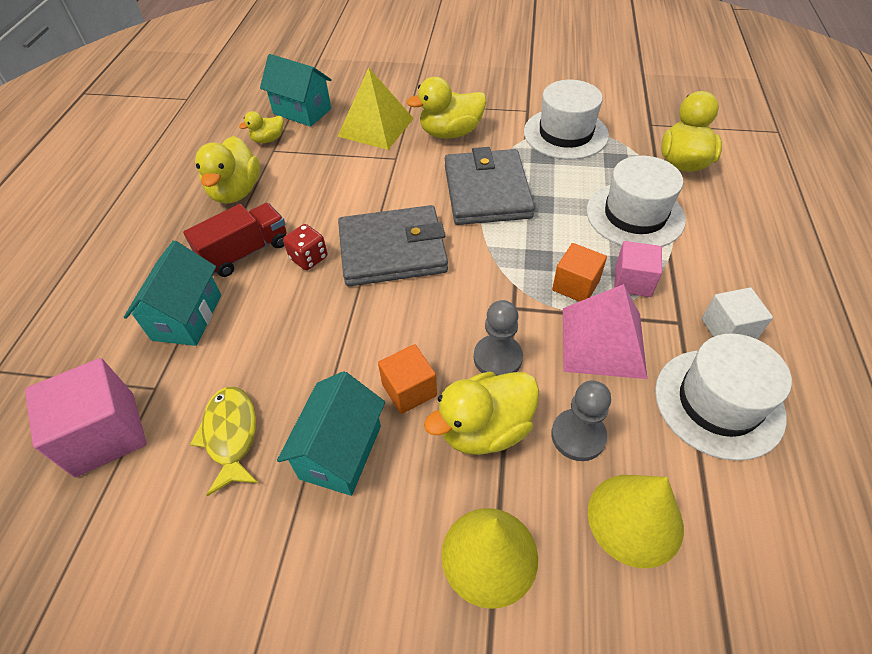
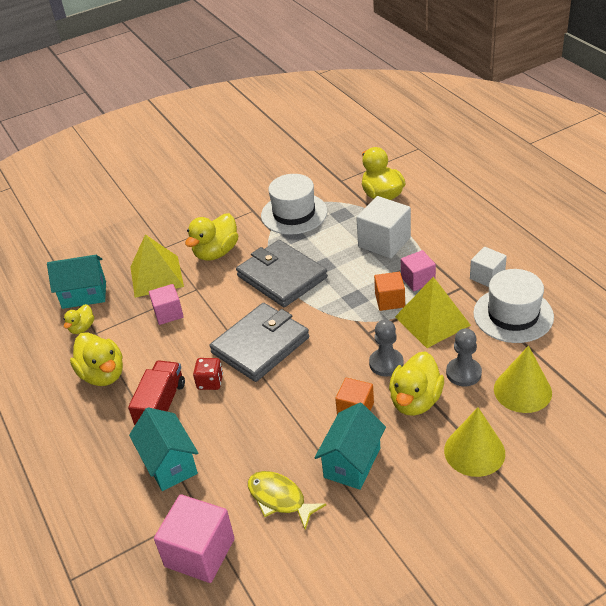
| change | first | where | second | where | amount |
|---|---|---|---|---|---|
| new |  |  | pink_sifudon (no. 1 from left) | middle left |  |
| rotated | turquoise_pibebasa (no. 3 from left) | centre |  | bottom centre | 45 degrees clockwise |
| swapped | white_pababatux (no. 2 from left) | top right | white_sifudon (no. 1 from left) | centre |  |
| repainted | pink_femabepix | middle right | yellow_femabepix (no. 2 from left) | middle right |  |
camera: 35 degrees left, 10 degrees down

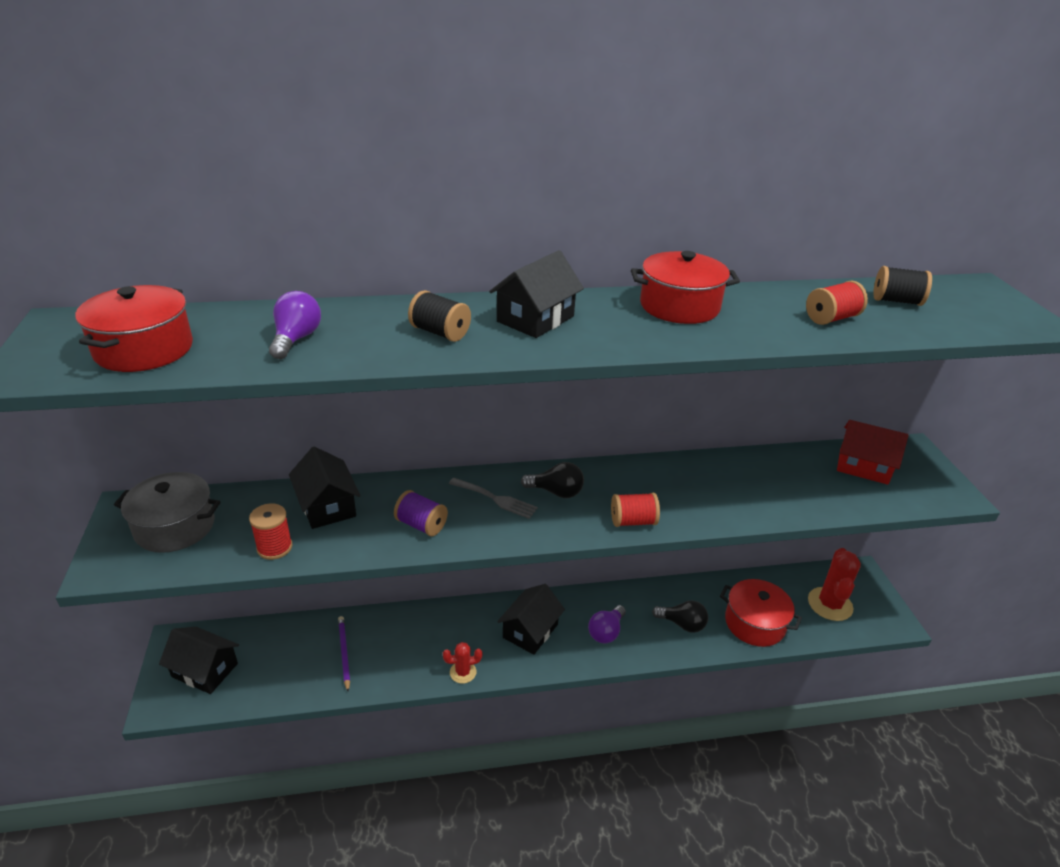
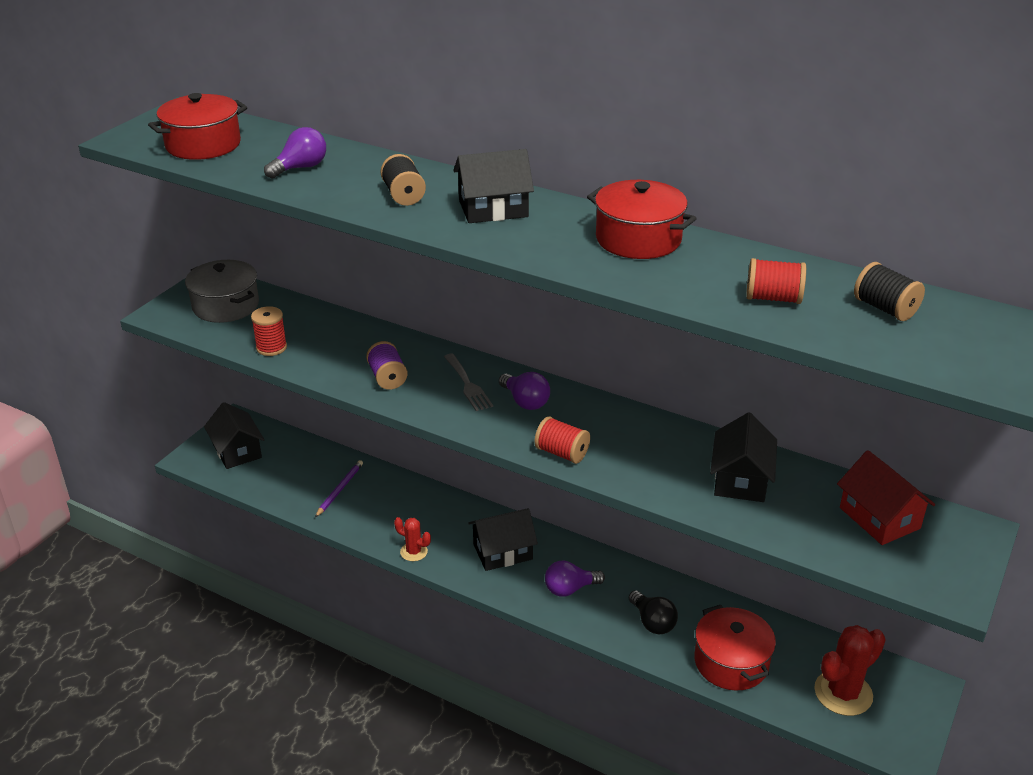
| change | first | where | second | where | amount |
|---|---|---|---|---|---|
| repainted | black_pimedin (no. 1 from left) | centre | purple_pimedin (no. 2 from left) | centre |  |
| shifted | black_pibebasa (no. 2 from left in the first image) | middle left | black_pibebasa (no. 4 from left) | middle right |  |
camera: 40 degrees right, 0 degrees up

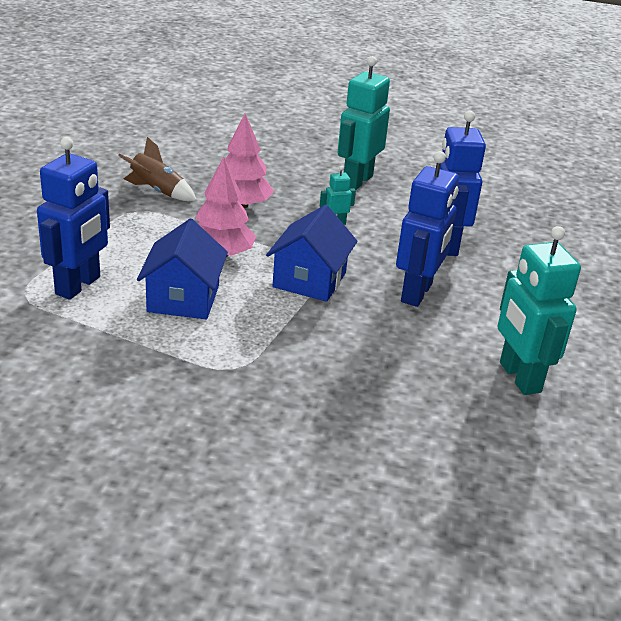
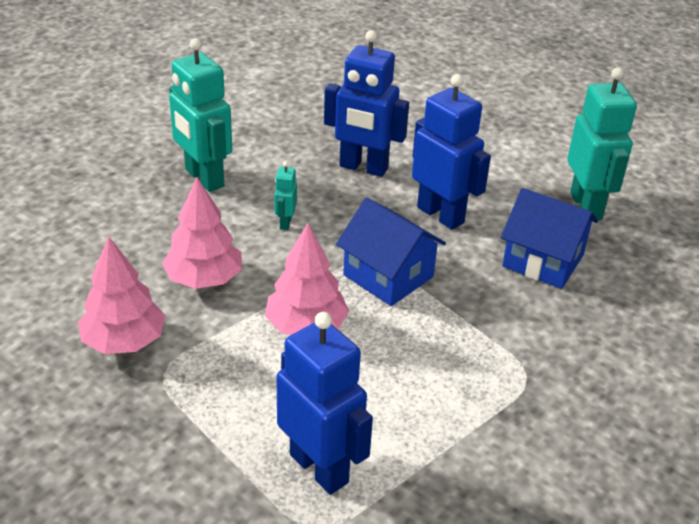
| change | first | where | second | where | amount |
|---|---|---|---|---|---|
| swapped | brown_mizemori | top left | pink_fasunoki (no. 1 from left) | middle left |  |
| shifted | blue_pibebasa (no. 1 from left in the first image) | middle left | blue_pibebasa (no. 2 from left) | middle right |  |
| rotated | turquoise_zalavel (no. 3 from left) | middle right |  | top right | 105 degrees counterclockwise |
camera: 65 degrees left, 5 degrees up

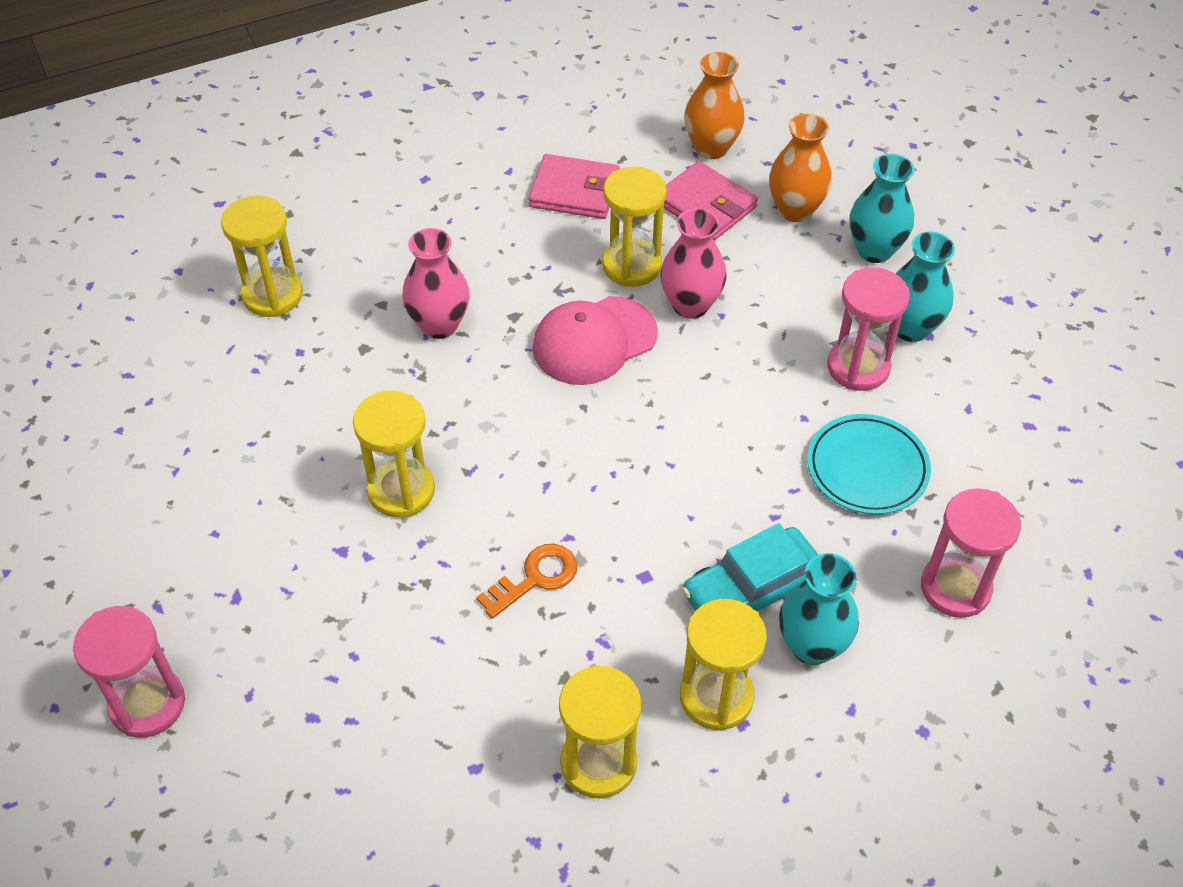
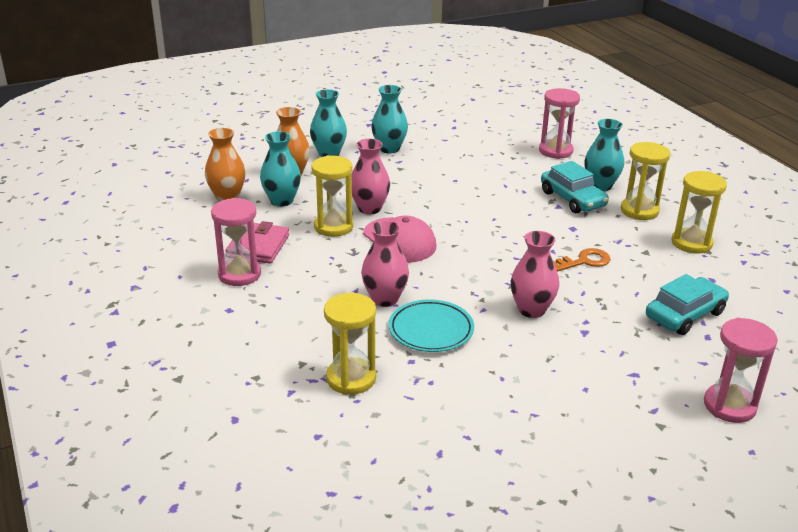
| change | first | where | second | where | amount |
|---|---|---|---|---|---|
| shifted | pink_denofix (no. 2 from left in the first image) | middle right | pink_denofix (no. 1 from left) | middle left |  |
| swapped | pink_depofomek (no. 2 from left) | top centre | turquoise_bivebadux (no. 1 from left) | top centre |  |
| shifted | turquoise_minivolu | middle right |  | centre |  |
| swapped | yellow_denofix (no. 2 from left) | middle left | pink_bivebadux (no. 3 from left) | middle right |  |
| rotated | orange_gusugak | centre |  | middle right | 105 degrees clockwise |
| new |  |  | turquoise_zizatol (no. 2 from left) | middle right |  |
camera: 90 degrees left, 20 degrees down

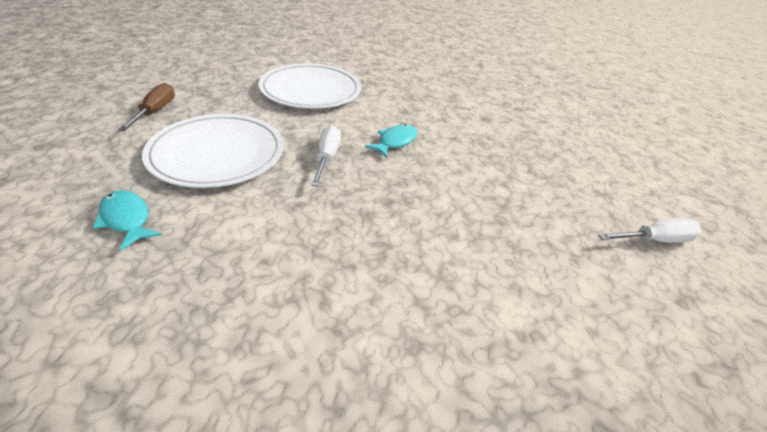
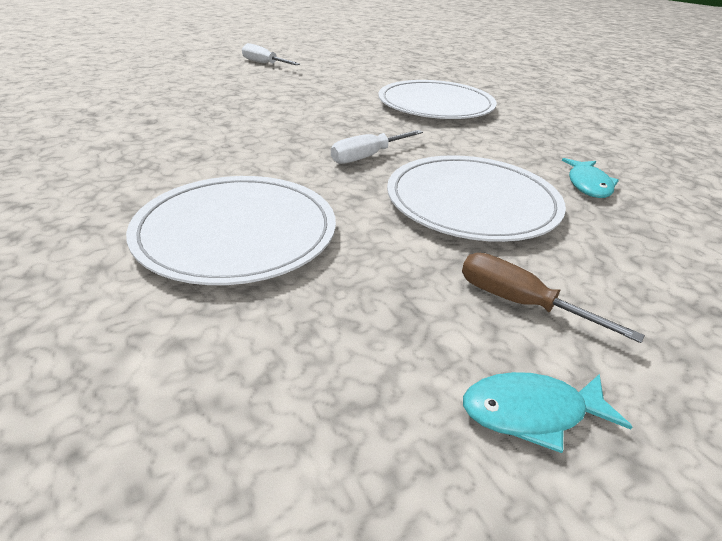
| change | first | where | second | where | amount |
|---|---|---|---|---|---|
| new |  |  | white_minivolu (no. 2 from left) | top centre |  |
| rotated | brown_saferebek | top left |  | middle right | 75 degrees clockwise |
| shifted | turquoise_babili (no. 2 from left in the first image) | top centre | turquoise_babili (no. 1 from left) | bottom right |  |
camera: 130 degrees left, 5 degrees down

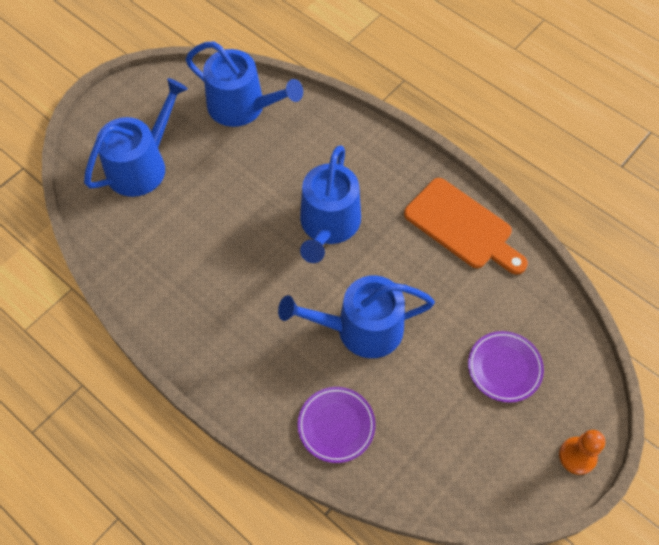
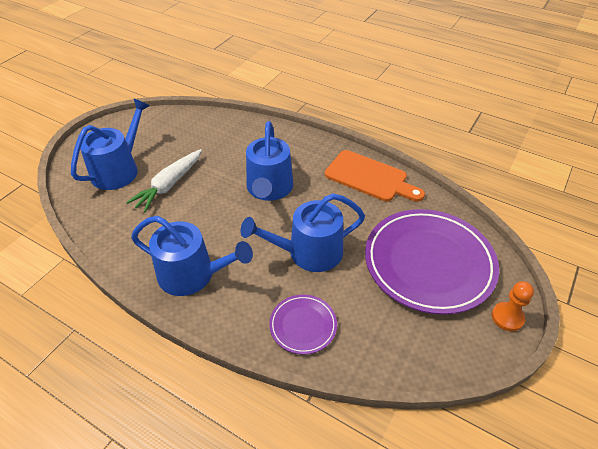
| change | first | where | second | where | amount |
|---|---|---|---|---|---|
| new |  |  | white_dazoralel | middle left |  |
| shifted | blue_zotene (no. 2 from left) | top centre |  | middle left |  |
| scaled | purple_minivolu (no. 2 from left) | bottom right |  | middle right | x2.13 |
camera: 10 degrees left, 15 degrees down

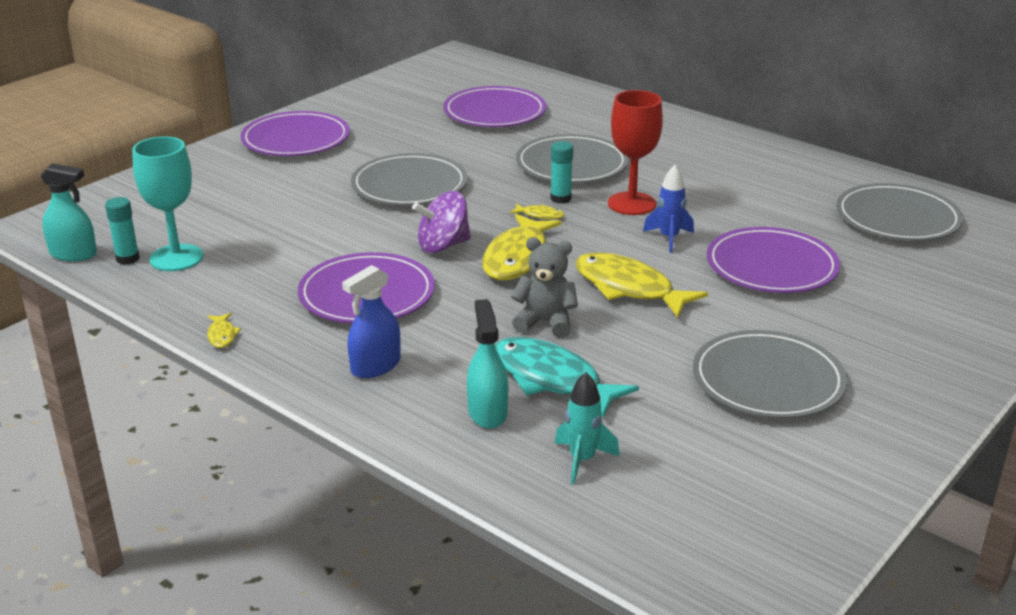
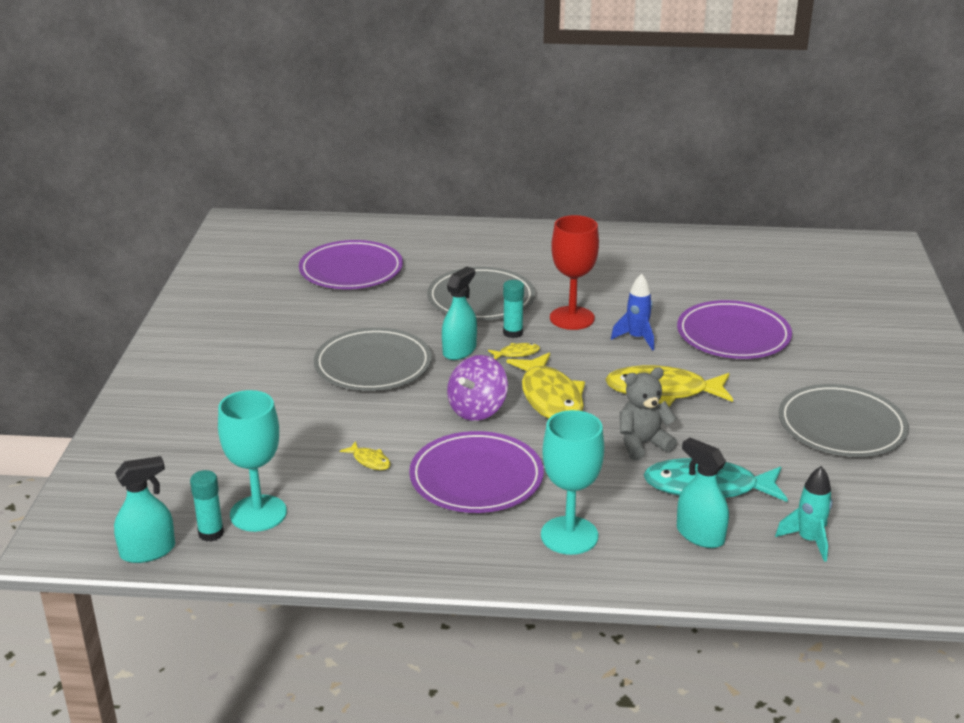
| change | first | where | second | where | amount |
|---|---|---|---|---|---|
| shifted | yellow_babili (no. 1 from left) | middle left |  | centre |  |
| new |  |  | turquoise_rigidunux (no. 2 from left) | centre |  |
| swapped | blue_rigidunux | centre | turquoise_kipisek (no. 2 from left) | bottom centre |  |
| gone | purple_minivolu (no. 1 from left) | top left |  |  |  |
| gone | grey_minivolu (no. 4 from left) | middle right |  |  |  |
camera: 35 degrees left, 0 degrees up

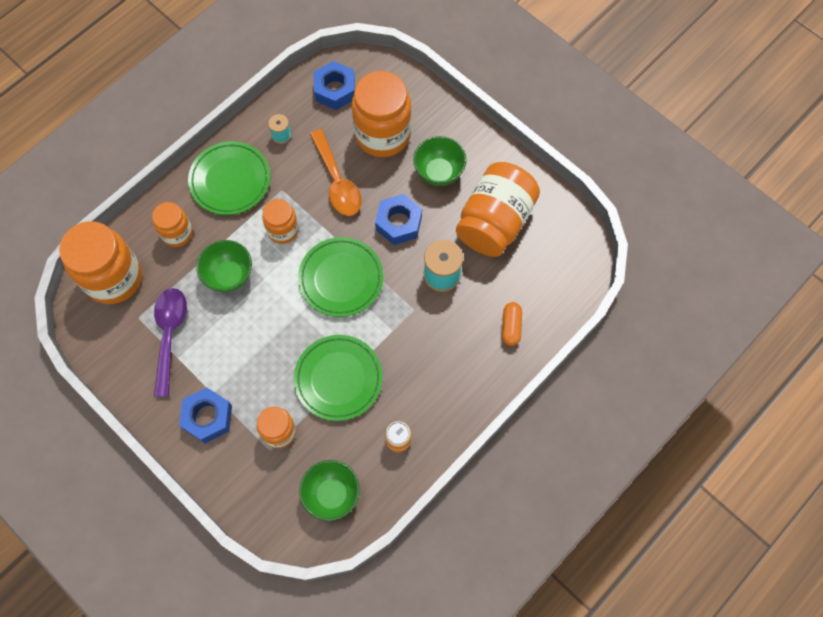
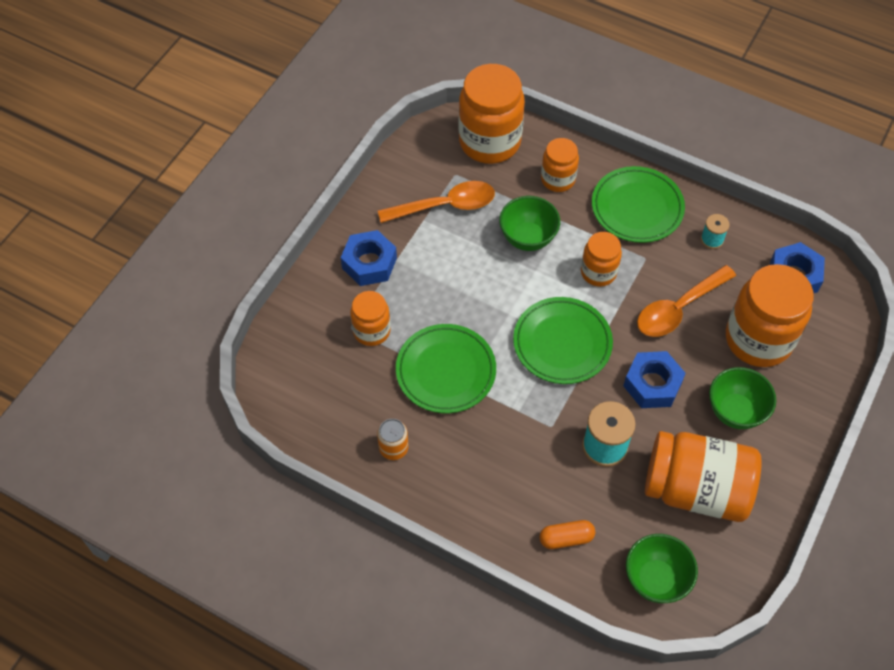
| change | first | where | second | where | amount |
|---|---|---|---|---|---|
| repainted | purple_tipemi | middle left | orange_tipemi (no. 1 from left) | top centre |  |
| shifted | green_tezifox (no. 2 from left) | bottom centre |  | bottom right |  |
camera: 75 degrees right, 10 degrees down

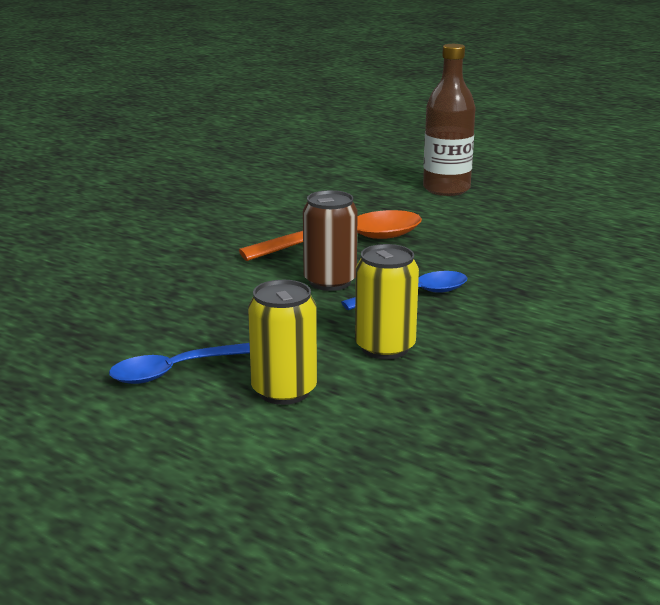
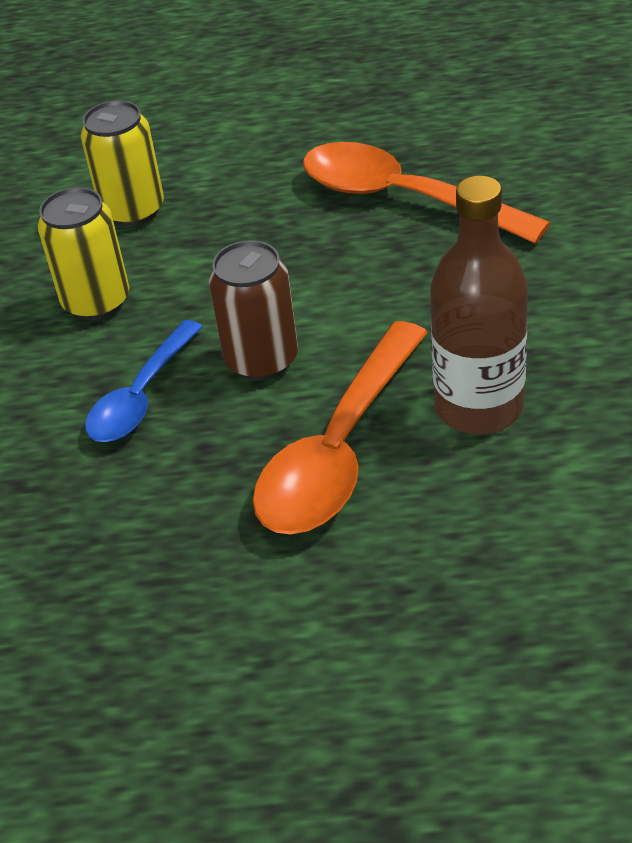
| change | first | where | second | where | amount |
|---|---|---|---|---|---|
| new |  |  | orange_tipemi (no. 2 from left) | top right |  |
| shifted | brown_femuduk | top right |  | middle right |  |
| gone | blue_tipemi (no. 1 from left) | middle left |  |  |  |
camera: 145 degrees right, 20 degrees up

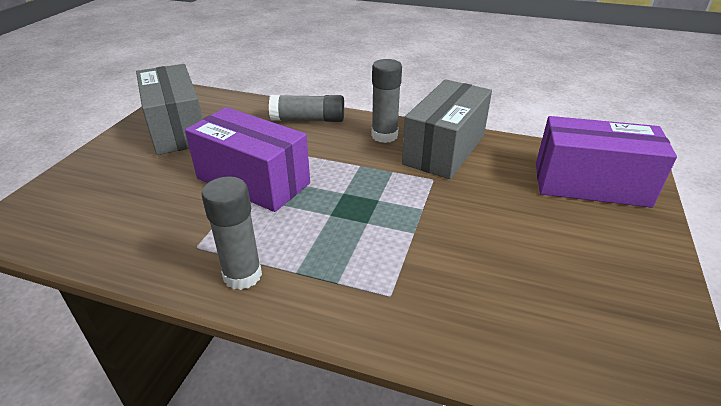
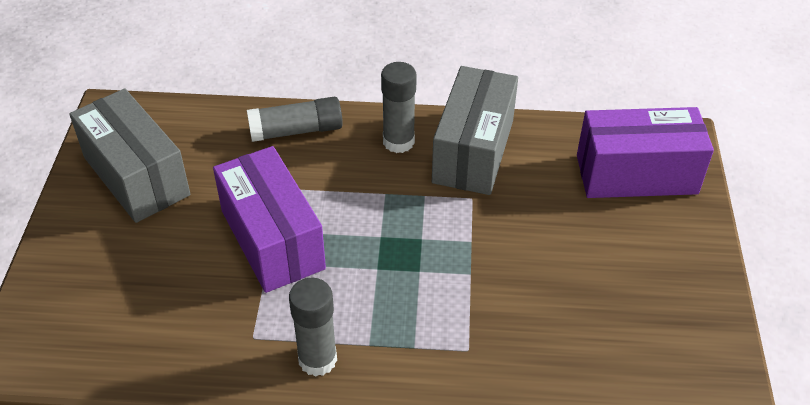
| change | first | where | second | where | amount |
|---|---|---|---|---|---|
| rotated | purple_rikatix (no. 1 from left) | centre |  | middle left | 45 degrees clockwise |
camera: 15 degrees left, 10 degrees up

